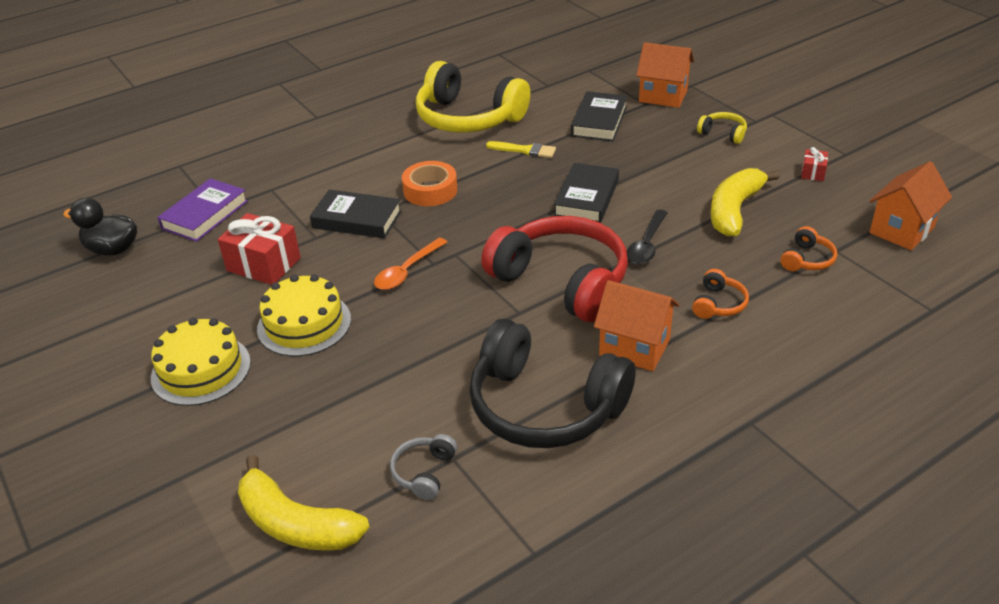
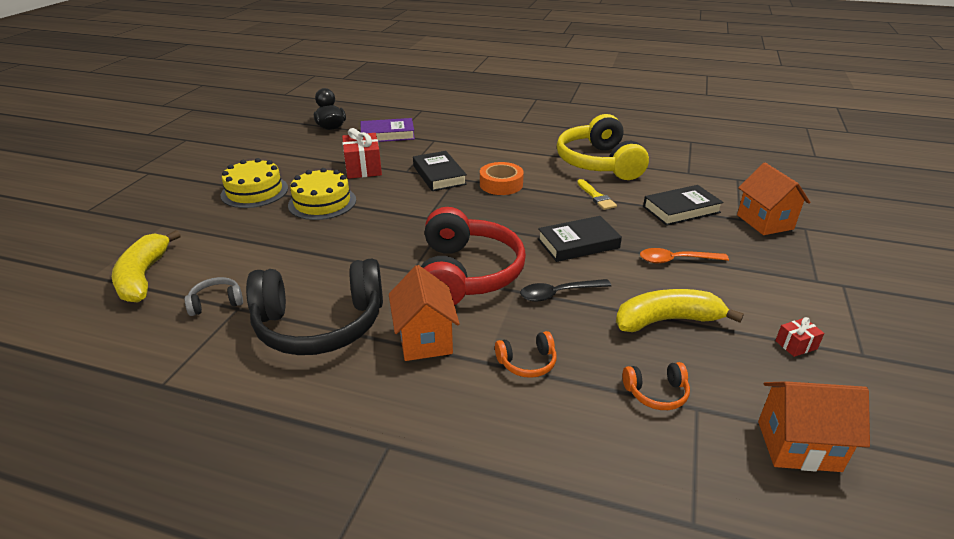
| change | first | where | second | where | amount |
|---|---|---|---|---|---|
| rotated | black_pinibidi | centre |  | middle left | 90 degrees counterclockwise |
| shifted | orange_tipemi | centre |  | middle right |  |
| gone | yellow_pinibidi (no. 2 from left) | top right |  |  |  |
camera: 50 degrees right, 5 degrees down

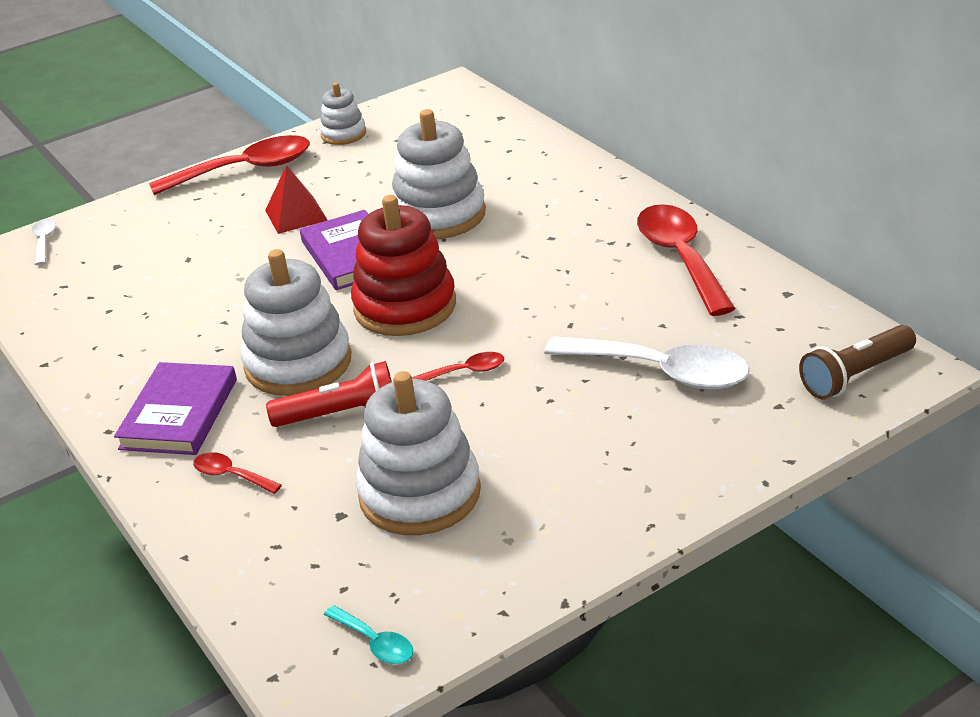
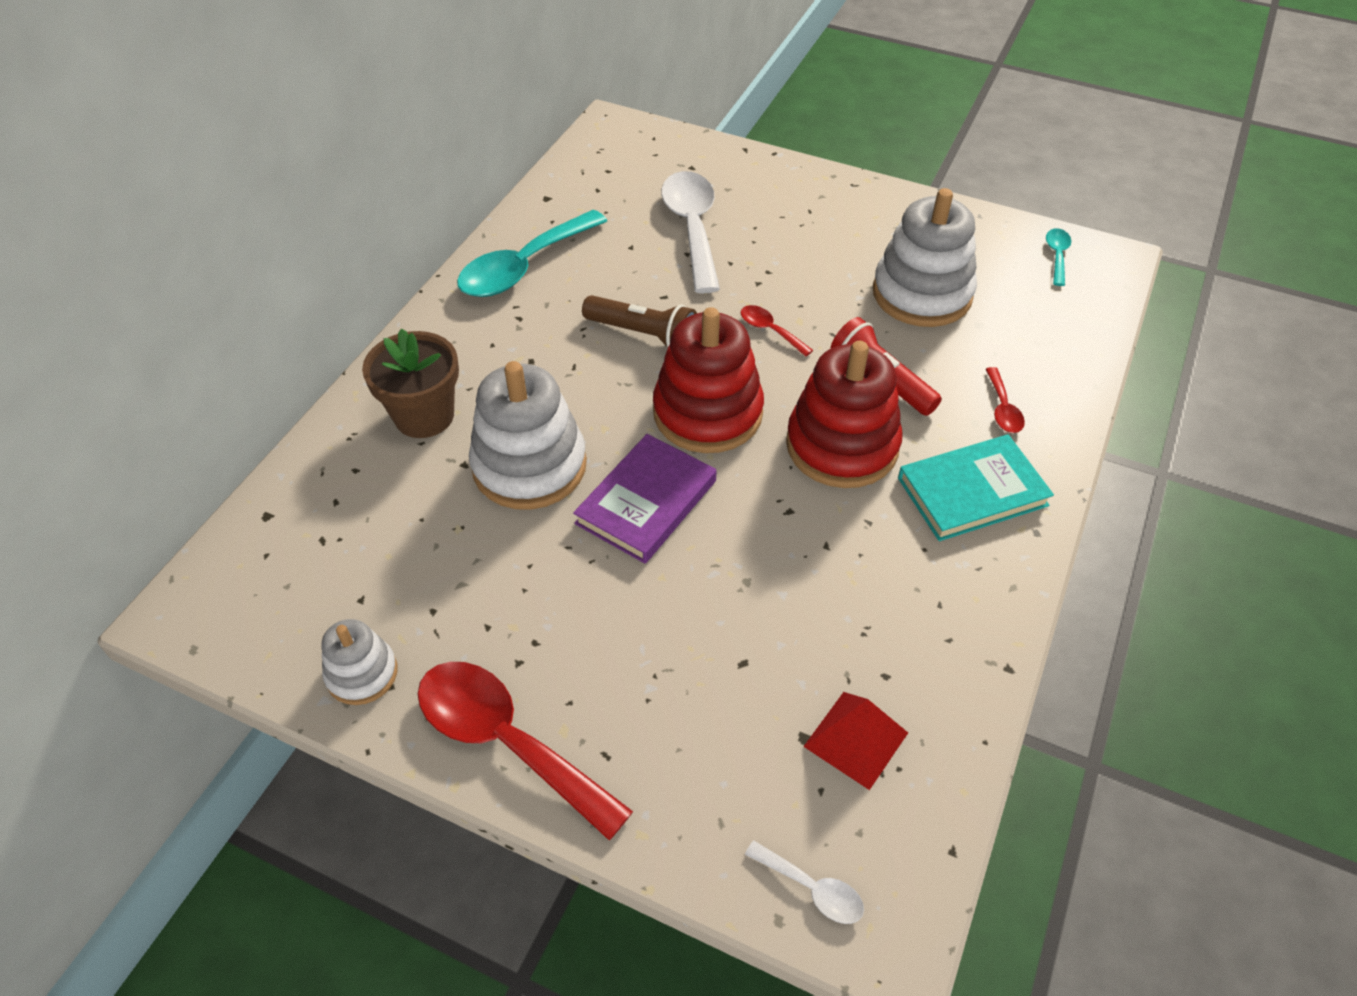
| change | first | where | second | where | amount |
|---|---|---|---|---|---|
| new |  |  | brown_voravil | middle left |  |
| repainted | red_tipemi (no. 4 from left) | middle right | turquoise_tipemi (no. 1 from left) | top centre |  |
| shifted | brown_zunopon | middle right |  | top centre |  |
| rotated | white_tipemi (no. 1 from left in the first image) | middle left | white_tipemi (no. 2 from left) | bottom centre | 105 degrees counterclockwise |
| repainted | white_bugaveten (no. 1 from left) | middle left | red_bugaveten (no. 2 from left) | centre |  |
| shifted | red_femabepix | top left |  | bottom centre |  |
| repainted | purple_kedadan (no. 1 from left) | middle left | turquoise_kedadan | middle right |  |
camera: 125 degrees left, 15 degrees up

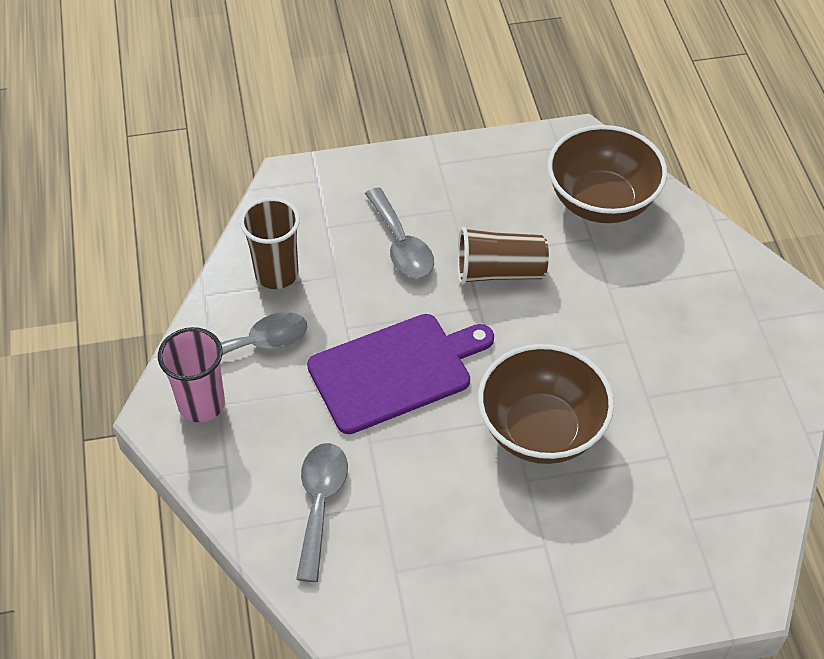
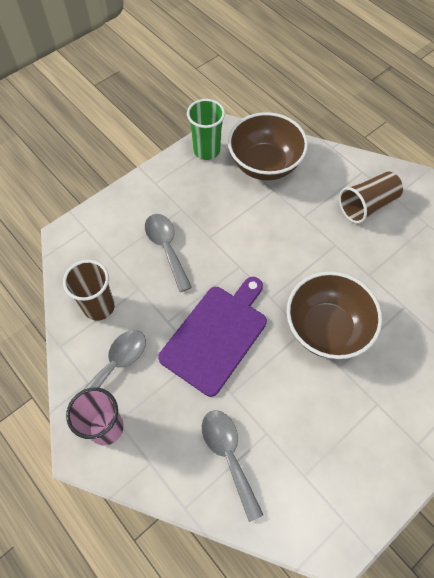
| change | first | where | second | where | amount |
|---|---|---|---|---|---|
| rotated | grey_tipemi (no. 3 from left in the first image) | centre | grey_tipemi (no. 2 from left) | centre | 150 degrees counterclockwise |
| new |  |  | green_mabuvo | top centre |  |
| shifted | brown_mabuvo (no. 2 from left) | centre |  | middle right |  |
camera: 30 degrees left, 10 degrees up

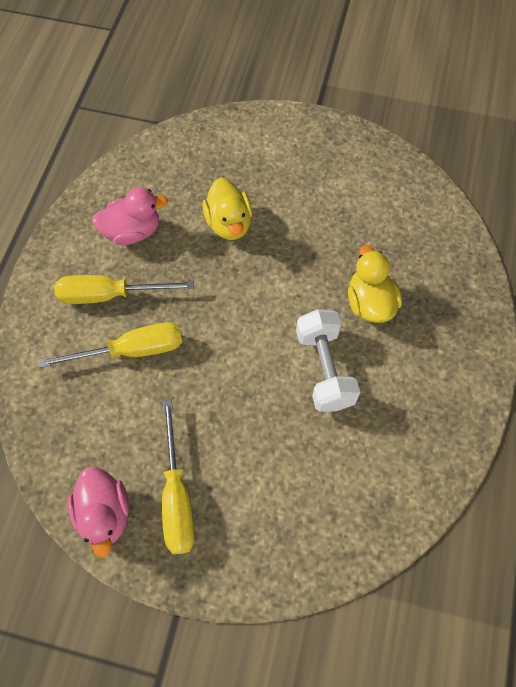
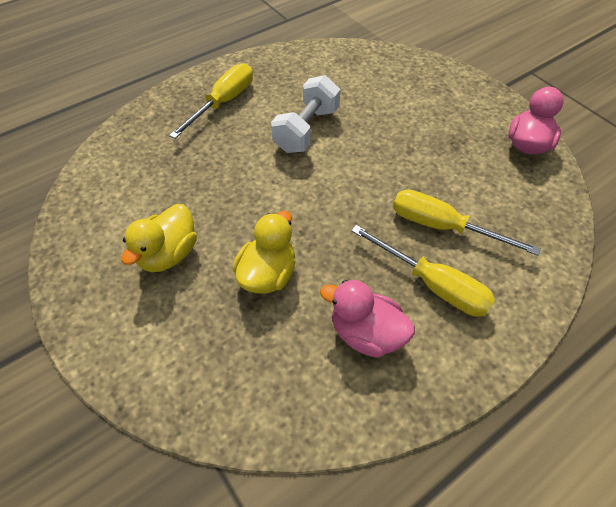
| change | first | where | second | where | amount |
|---|---|---|---|---|---|
| shifted | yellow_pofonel (no. 2 from left in the first image) | middle right | yellow_pofonel (no. 1 from left) | middle left |  |
| shifted | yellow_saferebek (no. 3 from left in the first image) | bottom centre | yellow_saferebek (no. 1 from left) | top centre |  |
camera: 140 degrees left, 10 degrees down

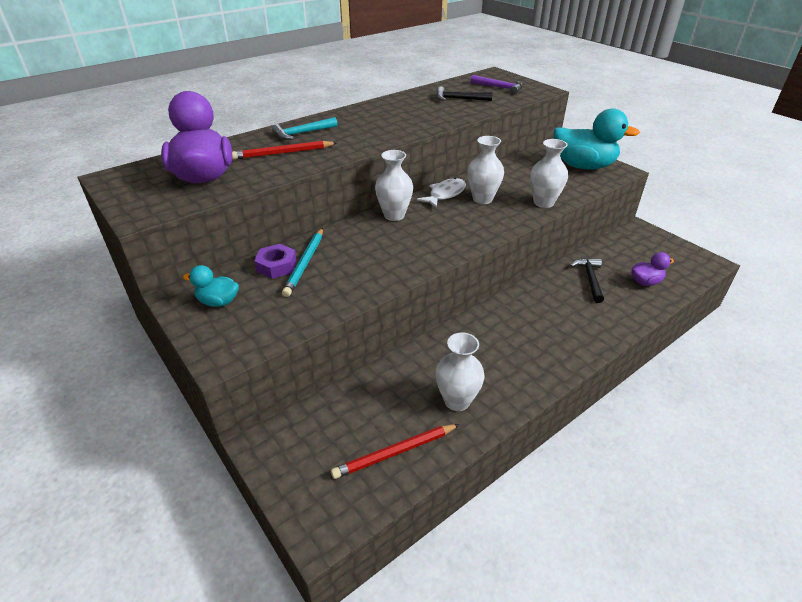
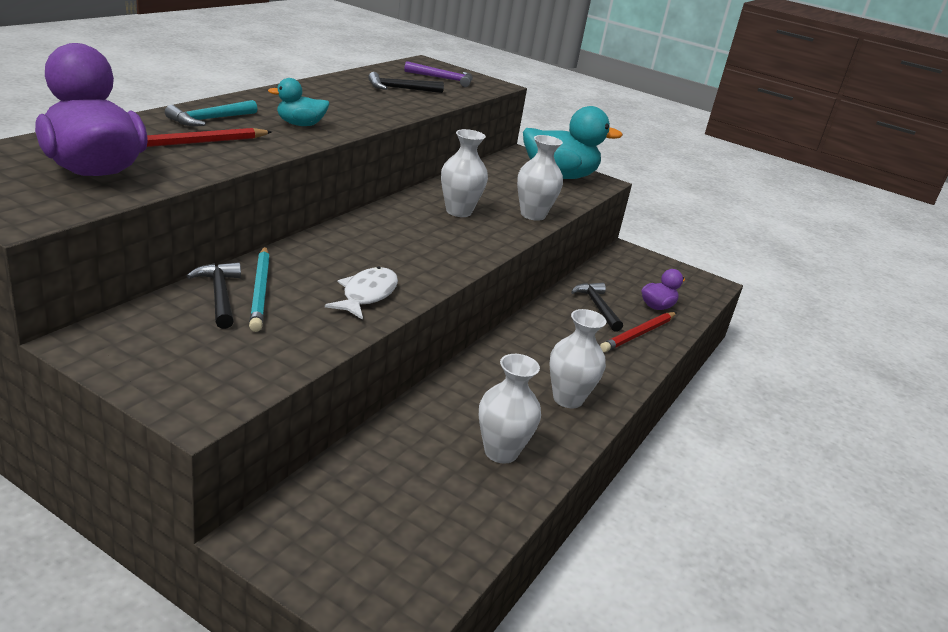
| change | first | where | second | where | amount |
|---|---|---|---|---|---|
| swapped | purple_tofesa | centre | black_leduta (no. 1 from left) | middle left |  |
| shifted | turquoise_pofonel (no. 1 from left) | middle left |  | top left |  |
| shifted | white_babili | top centre |  | centre |  |
| shifted | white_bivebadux (no. 1 from left in the first image) | top centre | white_bivebadux (no. 4 from left) | centre |  |
| shifted | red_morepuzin (no. 2 from left) | bottom centre |  | middle right |  |
camera: 25 degrees left, 10 degrees down

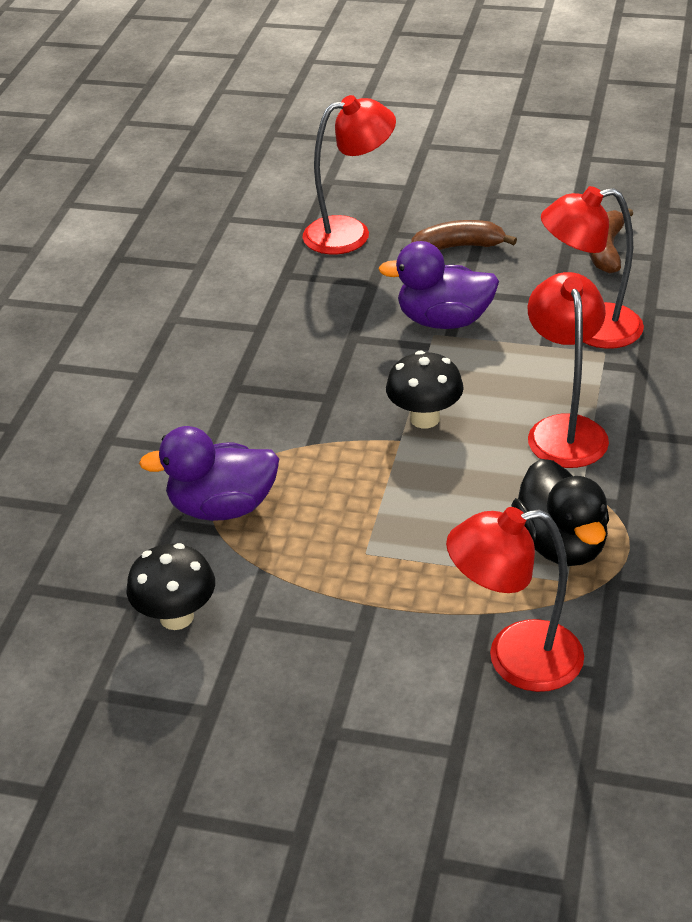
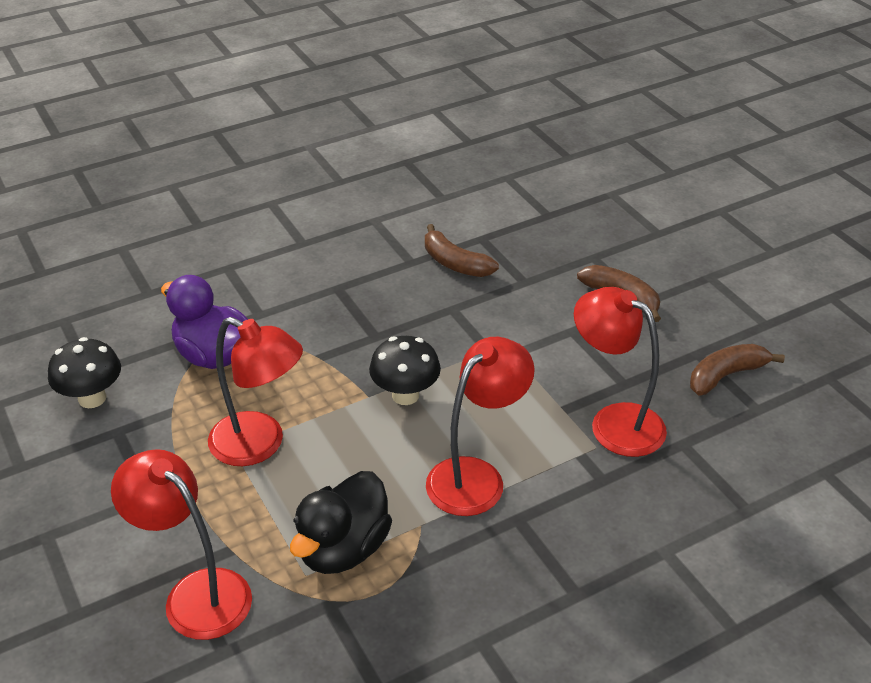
| change | first | where | second | where | amount |
|---|---|---|---|---|---|
| shifted | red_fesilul (no. 1 from left in the first image) | top centre | red_fesilul (no. 2 from left) | middle left |  |
| new |  |  | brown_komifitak (no. 1 from left) | centre |  |
| gone | purple_pofonel (no. 2 from left) | top centre |  |  |  |
camera: 45 degrees right, 0 degrees up

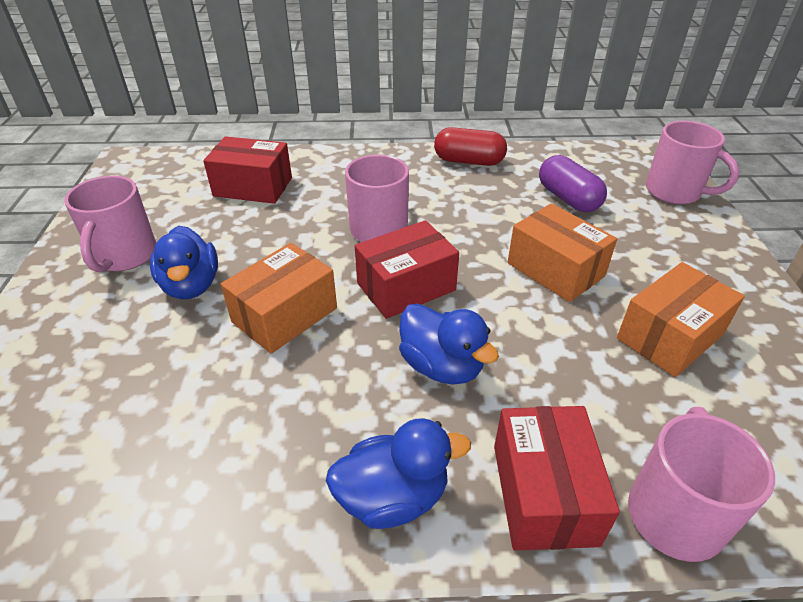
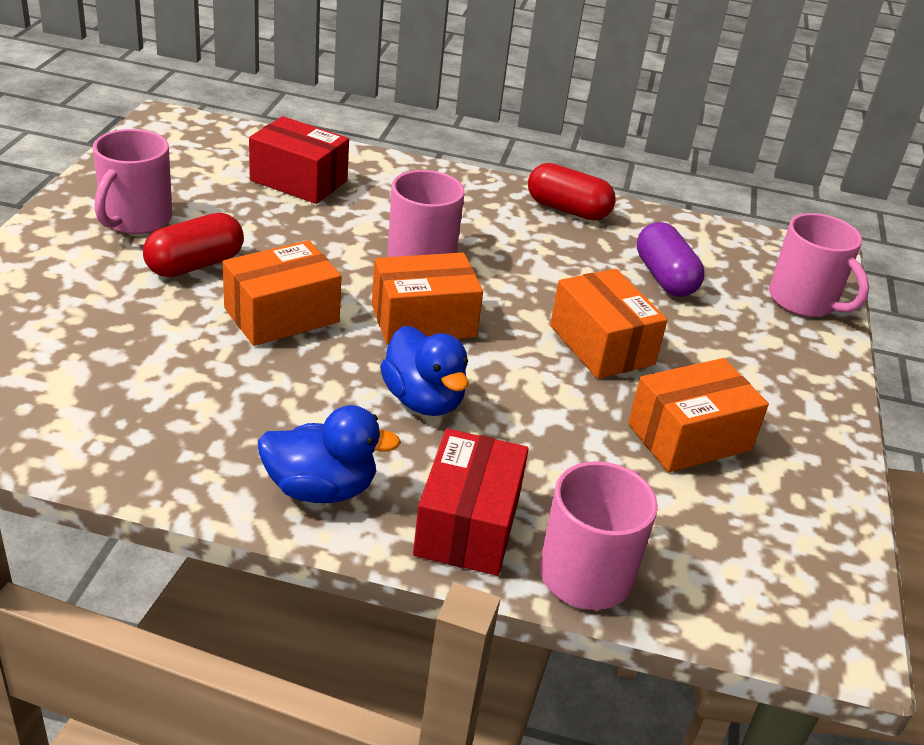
| change | first | where | second | where | amount |
|---|---|---|---|---|---|
| swapped | blue_pofonel (no. 1 from left) | middle left | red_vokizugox (no. 1 from left) | top left |  |
| repainted | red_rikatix (no. 2 from left) | centre | orange_rikatix (no. 2 from left) | centre |  |
camera: 10 degrees right, 5 degrees down

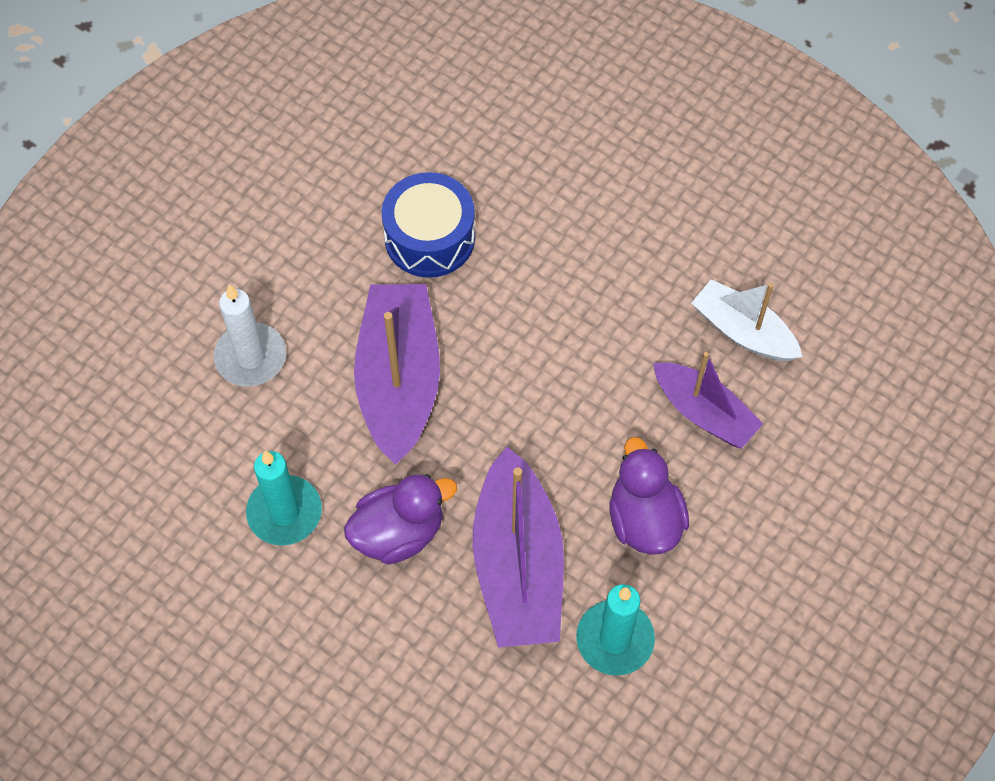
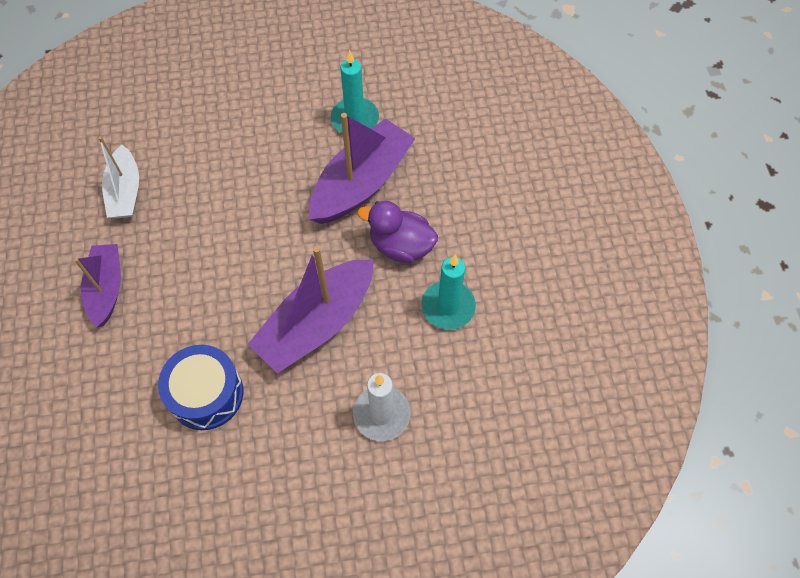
| change | first | where | second | where | amount |
|---|---|---|---|---|---|
| shifted | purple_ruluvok (no. 3 from left in the first image) | middle right | purple_ruluvok (no. 1 from left) | middle left |  |
| gone | purple_pofonel (no. 2 from left) | centre |  |  |  |
camera: 135 degrees left, 0 degrees up

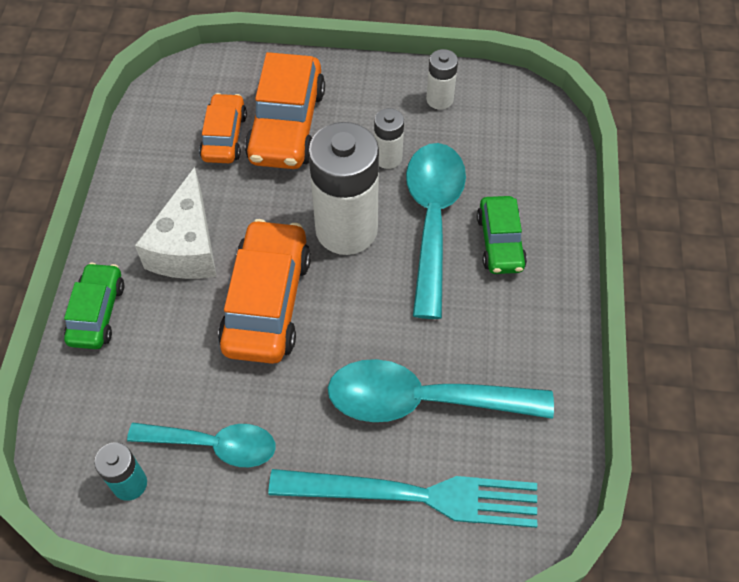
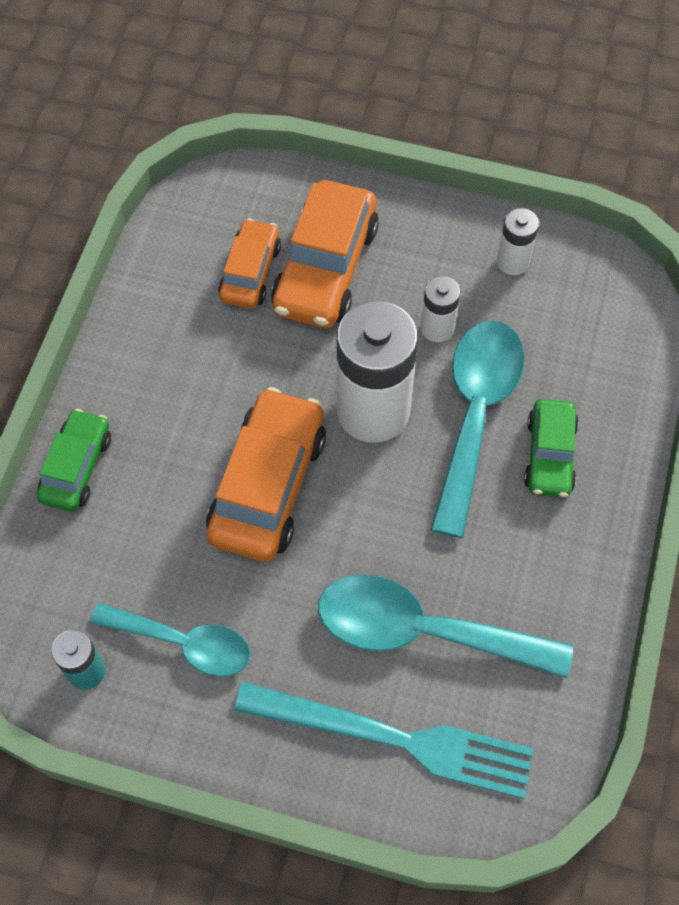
| change | first | where | second | where | amount |
|---|---|---|---|---|---|
| gone | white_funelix | middle left |  |  |  |
camera: 10 degrees right, 5 degrees up

